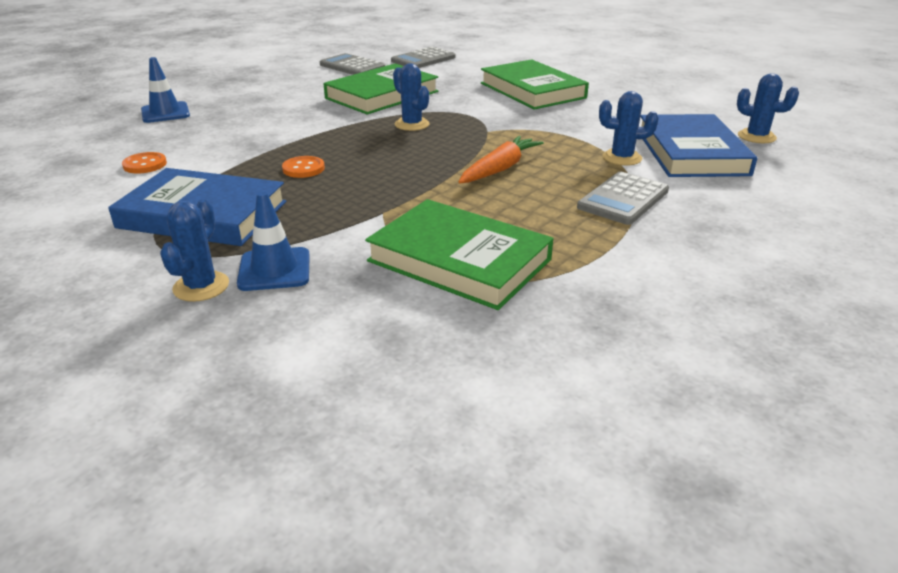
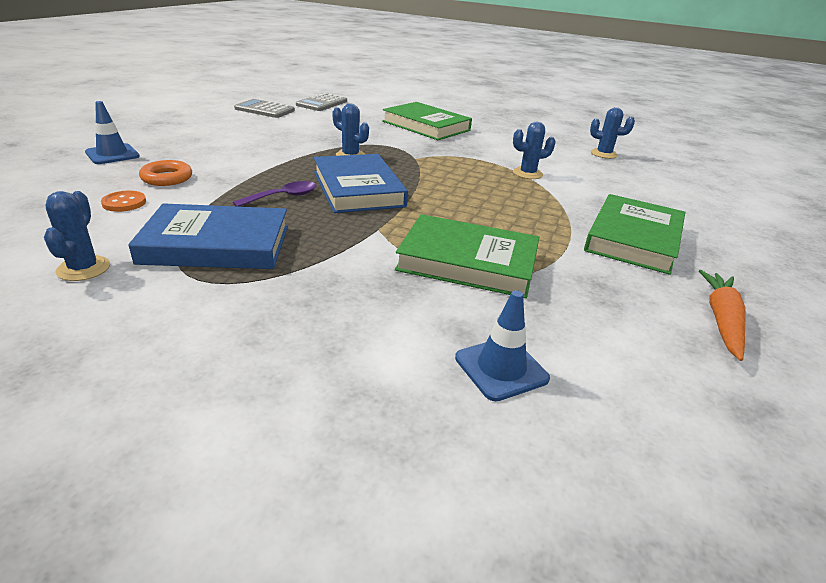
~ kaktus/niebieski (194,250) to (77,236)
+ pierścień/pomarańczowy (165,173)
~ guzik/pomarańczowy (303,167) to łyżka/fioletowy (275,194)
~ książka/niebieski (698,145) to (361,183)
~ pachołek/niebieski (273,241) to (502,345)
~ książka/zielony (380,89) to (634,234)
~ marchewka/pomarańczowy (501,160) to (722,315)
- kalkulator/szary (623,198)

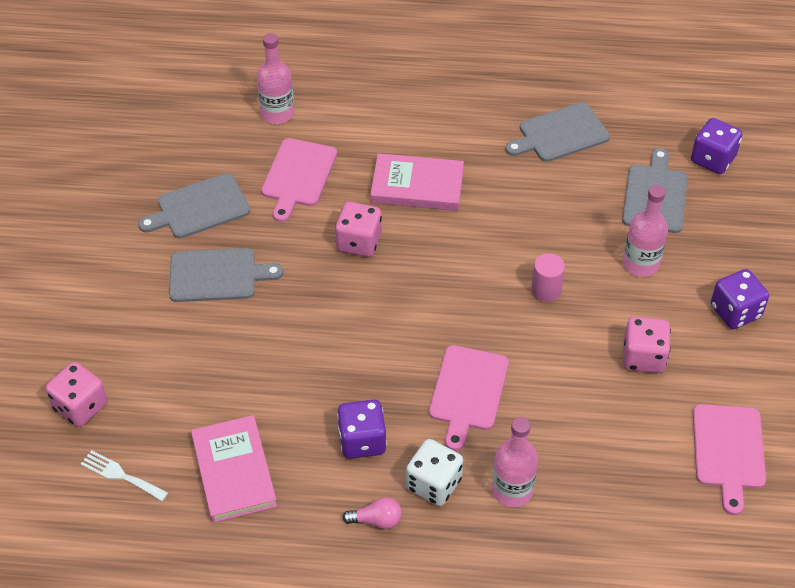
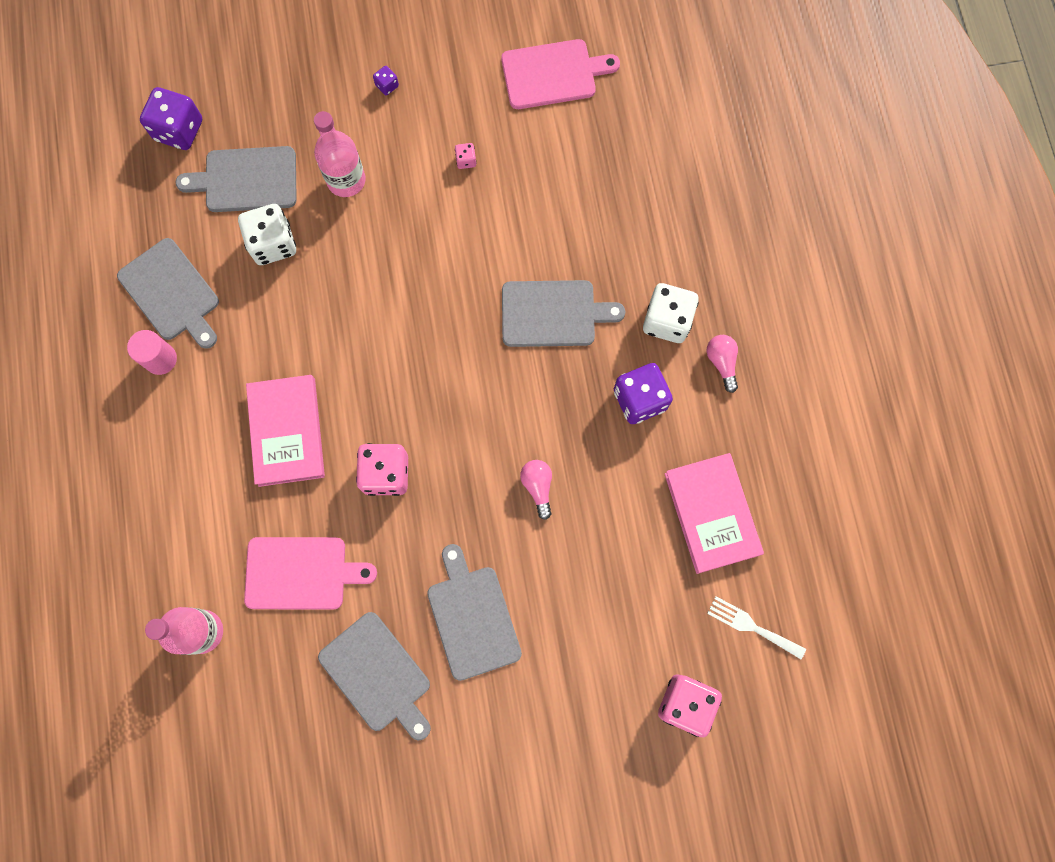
~ walec/różowy (548,277) to (152,352)
+ kostka do gry/biały (267,234)
~ kostka do gry/fioletowy (740,299) = (386,80) x0.45
~ kostka do gry/różowy (647,345) = (465,156) x0.45
~ deska do krojenia/różowy (469,398) to deska do krojenia/szary (563,313)
+ żarówka/różowy (536,490)
~ książka/różowy (234,469) = (714,513) 75 degrees counterclockwise
~ widelec/biały (124,475) = (756,627) 105 degrees clockwise
- butelka/różowy (515,462)

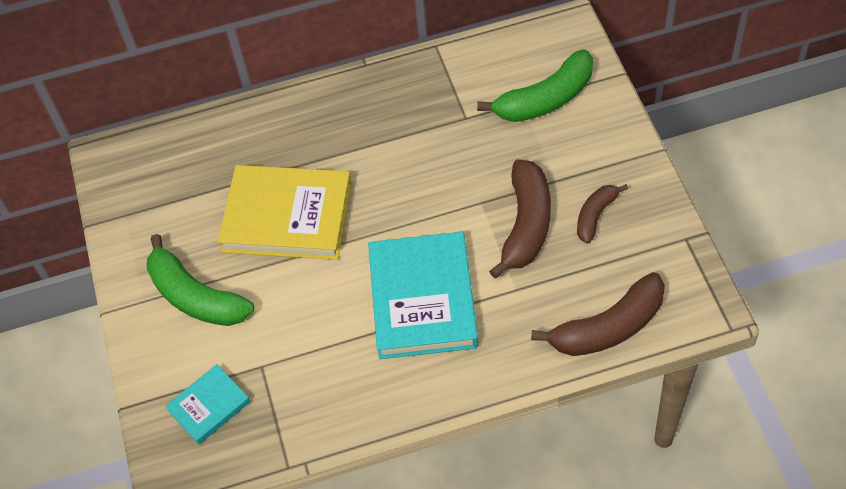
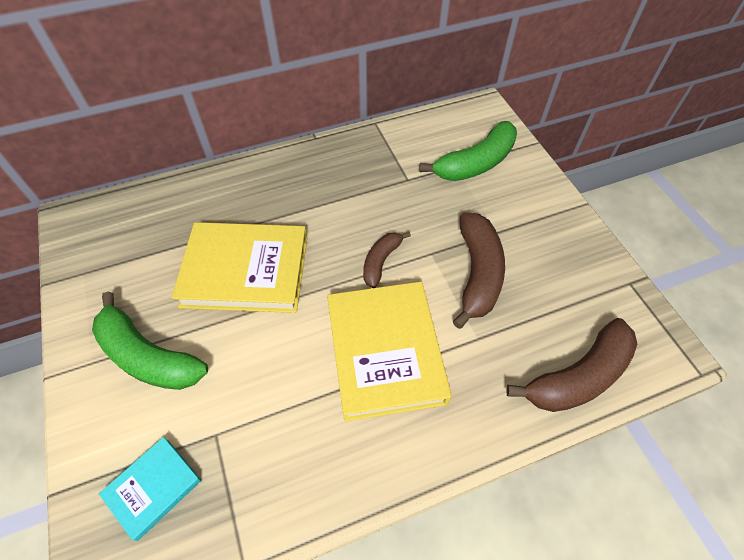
~ książka/turkusowy (423,295) to książka/żółty (389,352)
~ banan/brązowy (602,214) to (387,260)

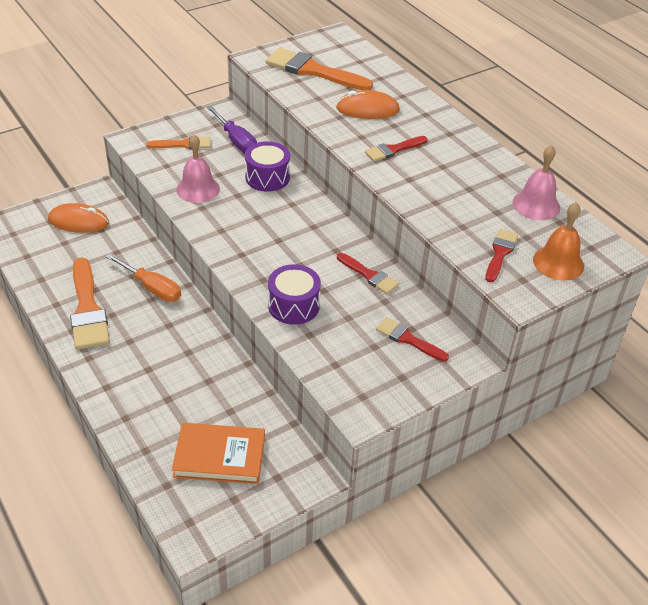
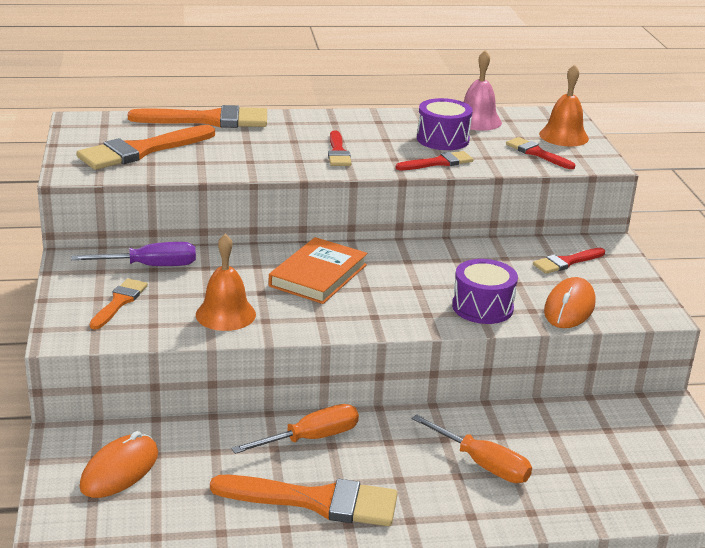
+ pędzel/pomarańczowy (197,116)
~ dzwonek/różowy (198,168) to dzwonek/pomarańczowy (226,282)
~ książka/pomarańczowy (218,453) to (318,270)
~ pędzel/czerwony (368,273) to (434,160)
+ śrubokręt/pomarańczowy (471,448)
~ bęben/fioletowy (267,166) to (445,124)
~ myszka/pomarańczowy (368,104) to (570,302)

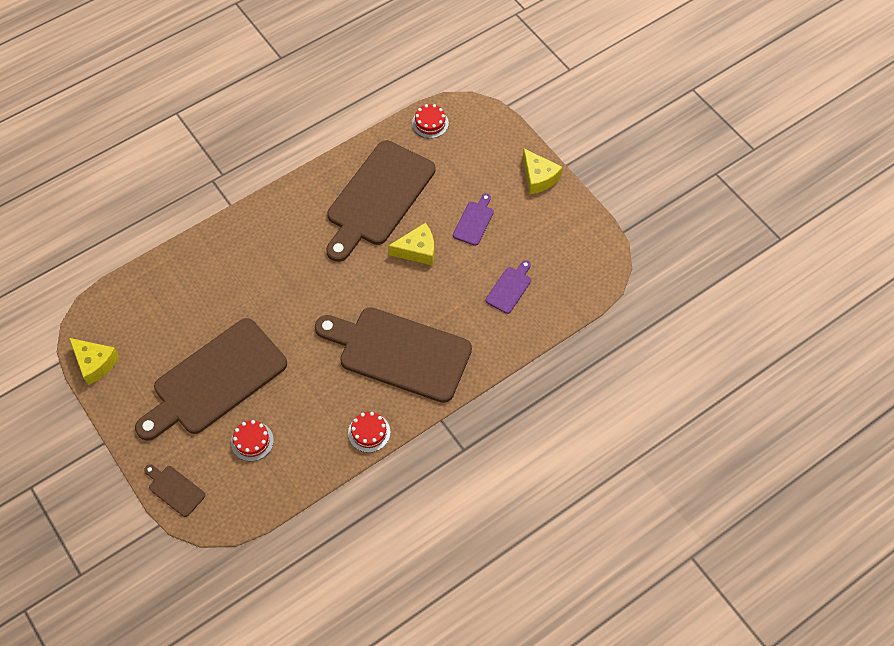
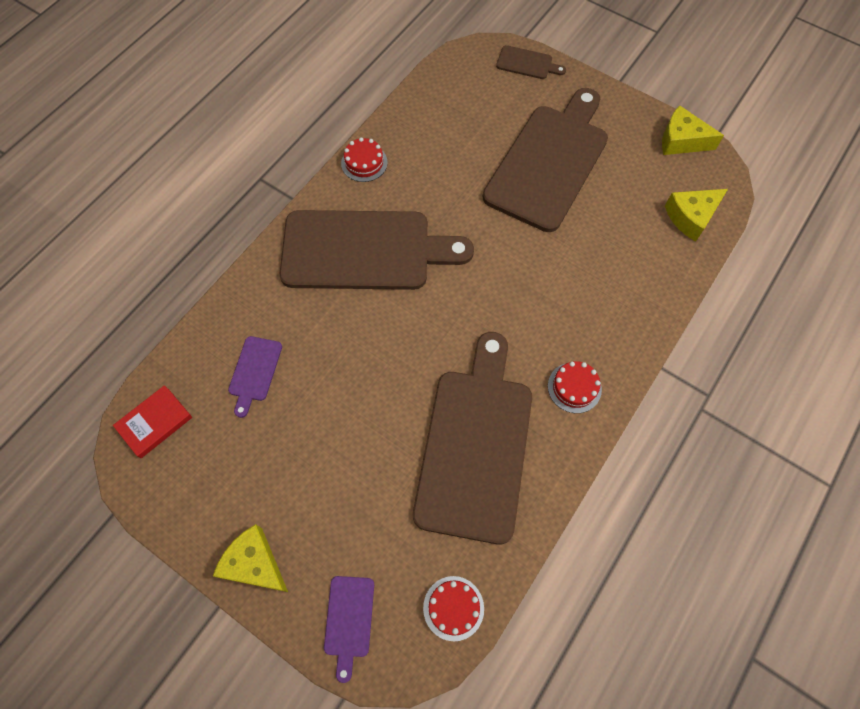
+ książka/czerwony (152,421)
~ deska do krojenia/fioletowy (473,219) to (349,629)
~ tort/czerwony (252,440) to (575,387)
~ ser/żółty (411,244) to (696,215)

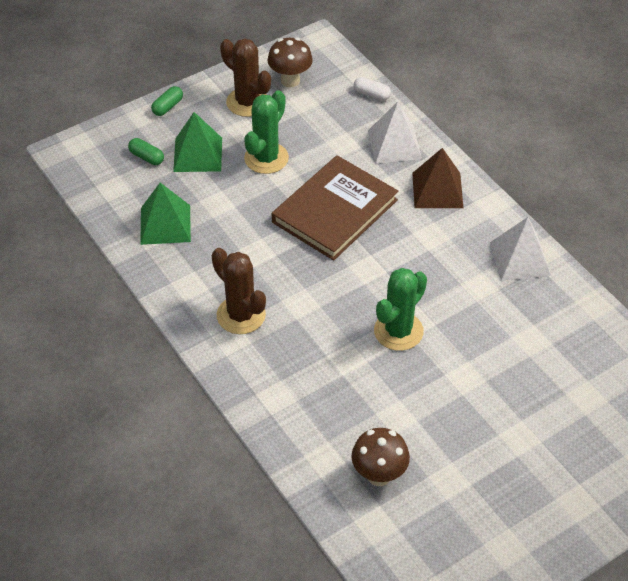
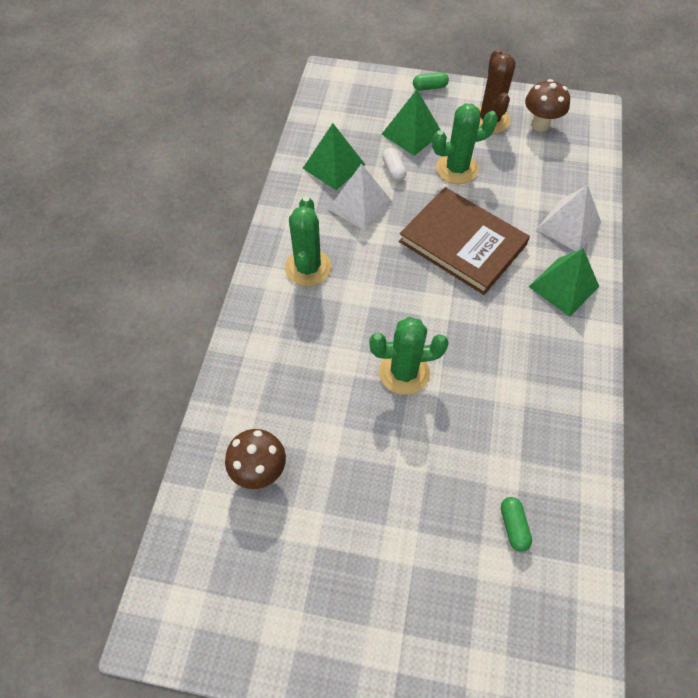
~ kaktus/brązowy (239,291) to kaktus/zielony (308,241)
~ piramida/biały (520,249) to (360,197)
~ kapsułka/biały (372,89) to (394,164)
~ książka/brązowy (335,208) = (464,241) 45 degrees clockwise
~ kapsułka/zielony (146,151) to (516,524)
~ piramida/brązowy (437,178) to piramida/zielony (564,282)

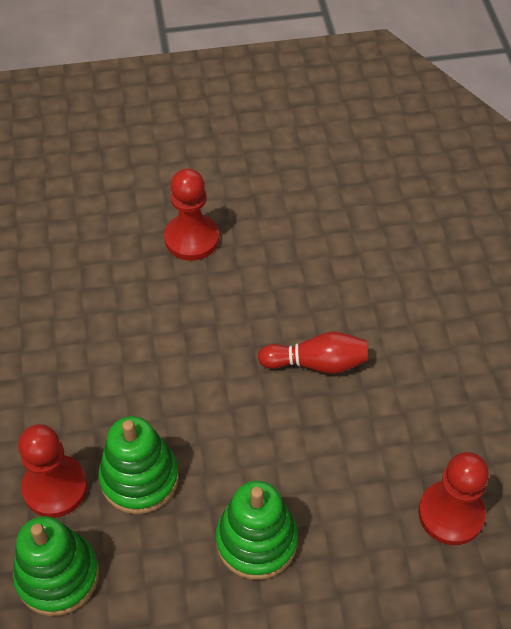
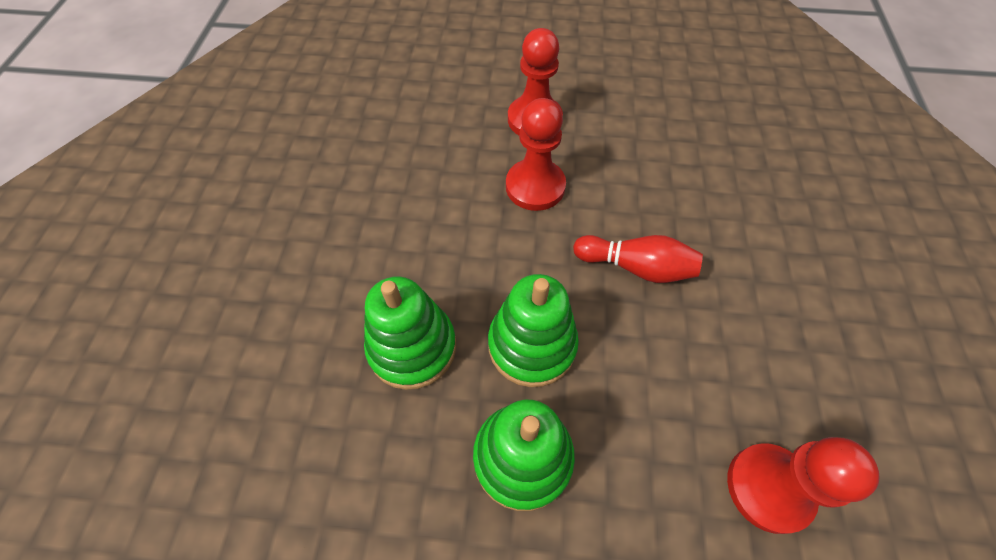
~ zabawka nakładanka/zielony (56,566) to (533,330)
~ pionek/czerwony (52,471) to (536,154)

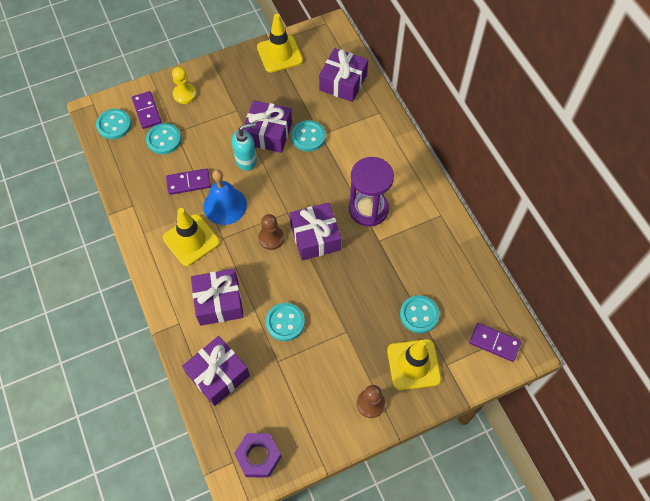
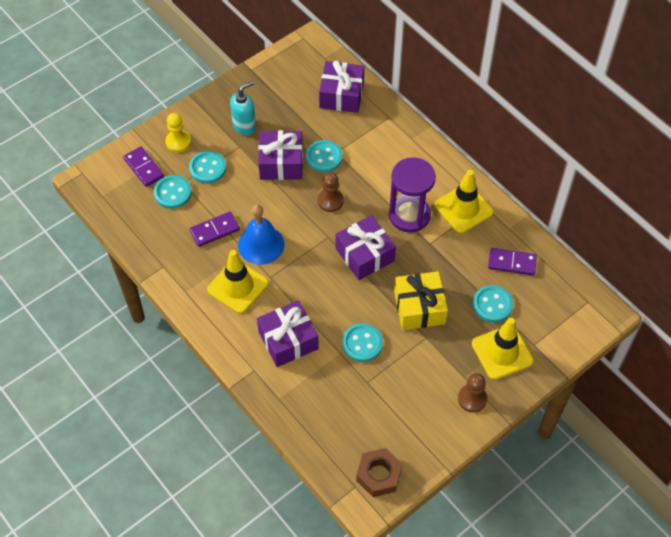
~ guzik/turkusowy (114,124) to (207,167)
~ dozownik mydła/turkusowy (244,147) to (243,108)
~ pionek/brązowy (271,232) to (331,192)
~ nakrętka/fioletowy (257,455) to nakrętka/brązowy (379,472)
+ prezent/żółty (421,300)
~ pachołek/żółty (280,43) to (464,201)
~ kostka domina/fioletowy (495,342) to (512,261)
- prezent/fioletowy (216,371)

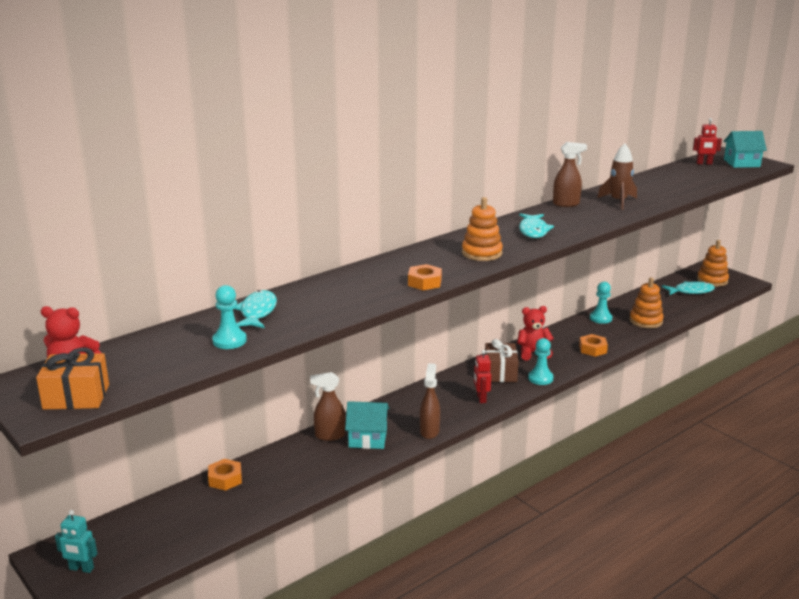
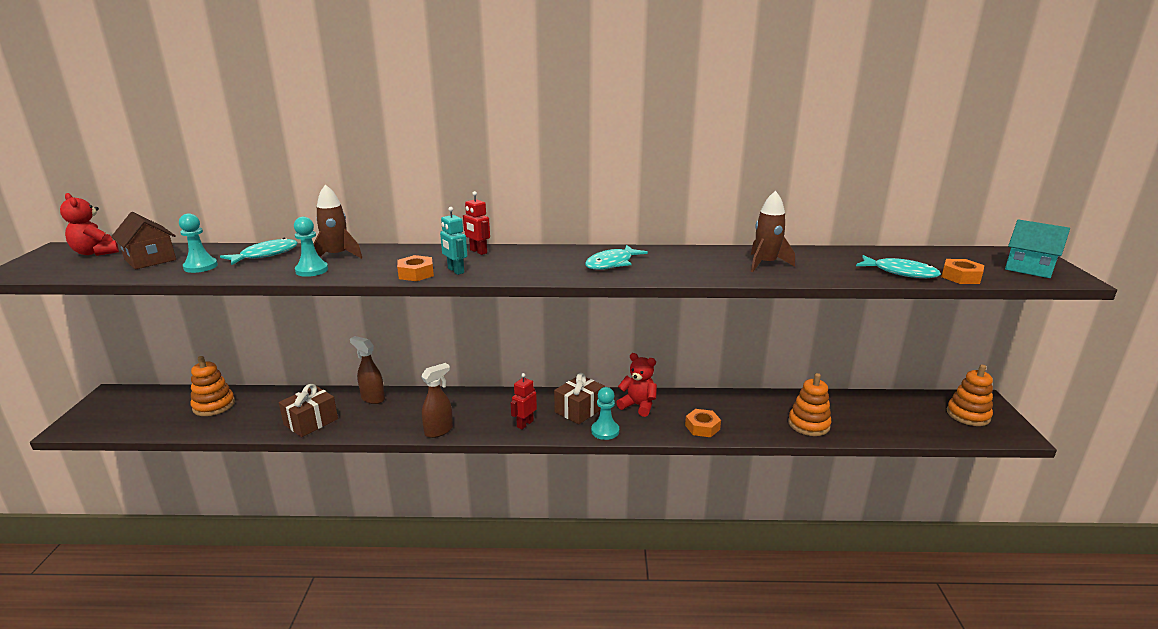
+ domek/brązowy (143,241)
~ zabawka nakładanka/pomarańczowy (482,229) to (213,386)
+ prezent/brązowy (308,410)
~ pionek/turkusowy (601,303) to (311,247)
+ rakieta/brązowy (337,221)
~ robot/turkusowy (76,541) to (453,241)
~ robot/czerwony (707,141) to (476,223)
~ ryba/turkusowy (688,288) to (898,266)
~ nakrętka/pomarańczowy (225,475) to (962,271)
- prezent/pomarańczowy (72,378)
- domek/turkusowy (367,425)
- spryskiwacz/brązowy (570,174)

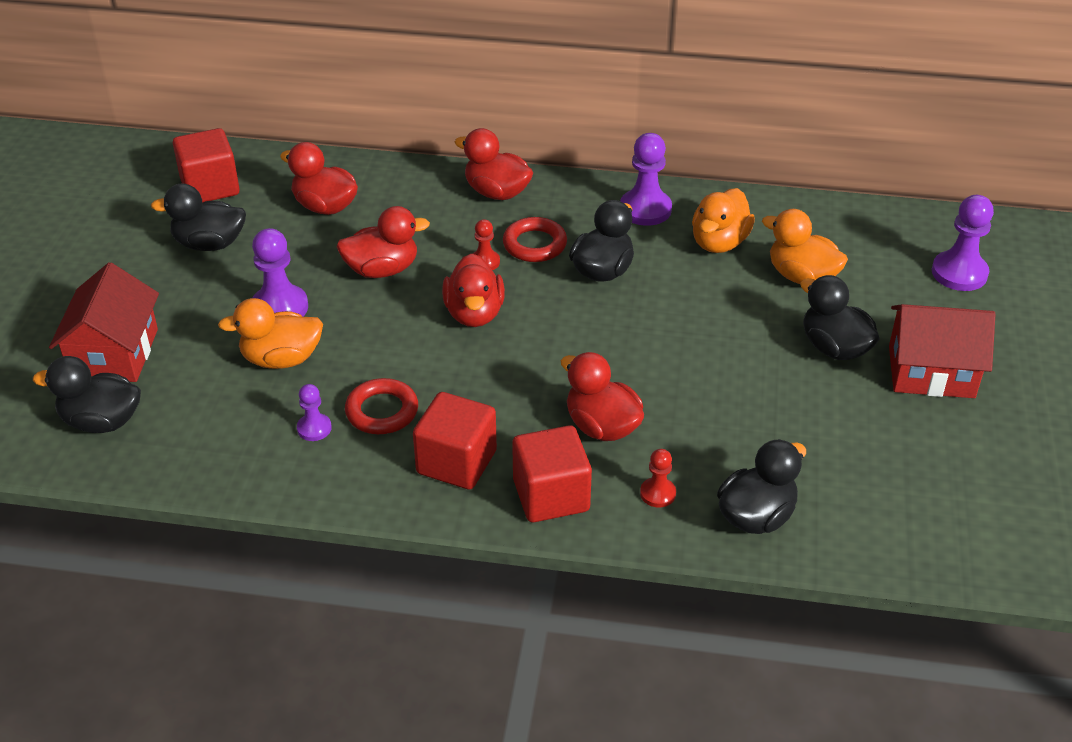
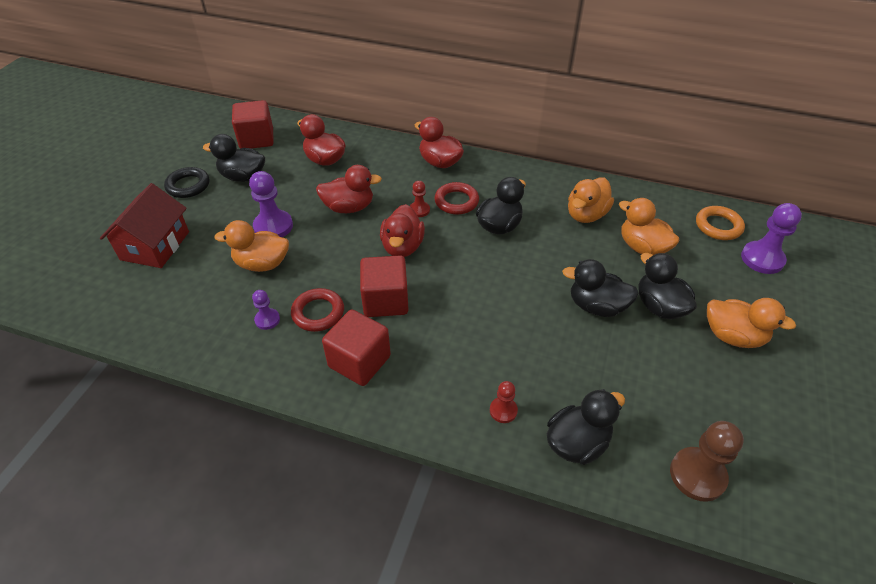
+ pierścień/czarny (186,182)
~ sześcian/czerwony (552,473) to (384,286)
~ kaczka/czarny (87,394) to (600,288)
+ pionek/brązowy (707,461)
+ pierścień/pomarańczowy (720,223)
~ domek/czerwony (942,351) to kaczka/pomarańczowy (751,323)
- kaczka/czerwony (602,396)
- pionek/fioletowy (646,179)

